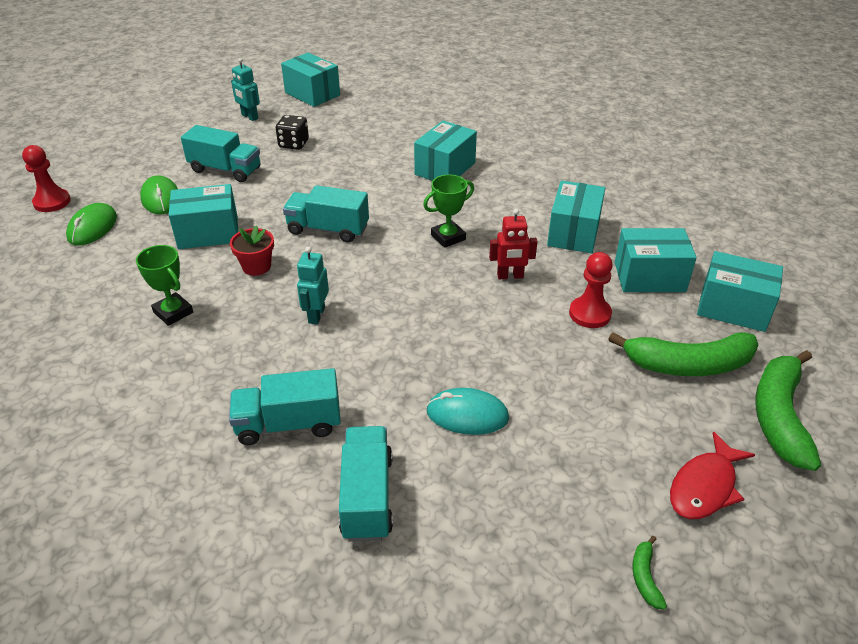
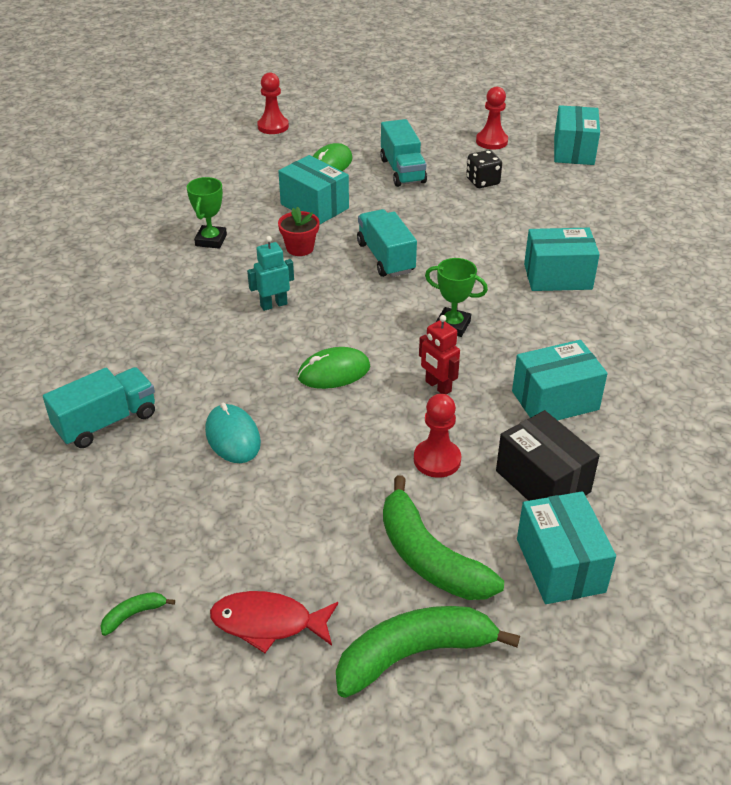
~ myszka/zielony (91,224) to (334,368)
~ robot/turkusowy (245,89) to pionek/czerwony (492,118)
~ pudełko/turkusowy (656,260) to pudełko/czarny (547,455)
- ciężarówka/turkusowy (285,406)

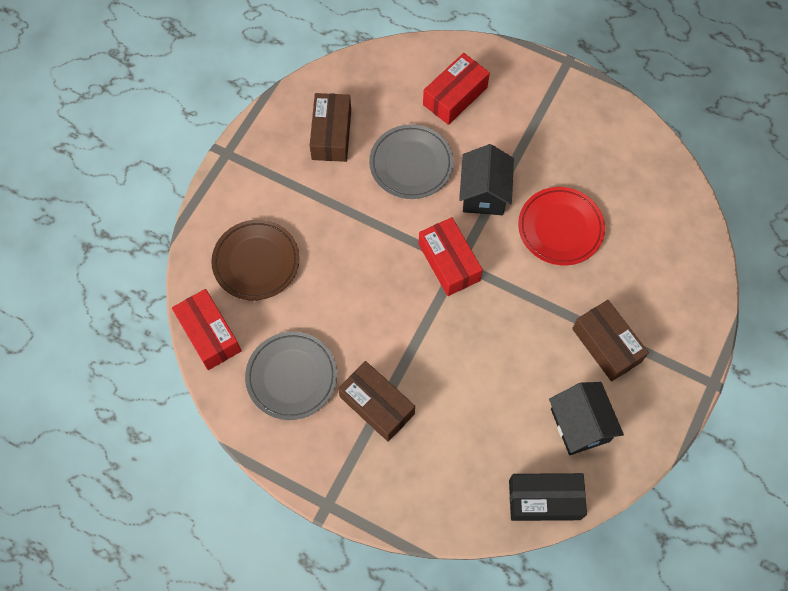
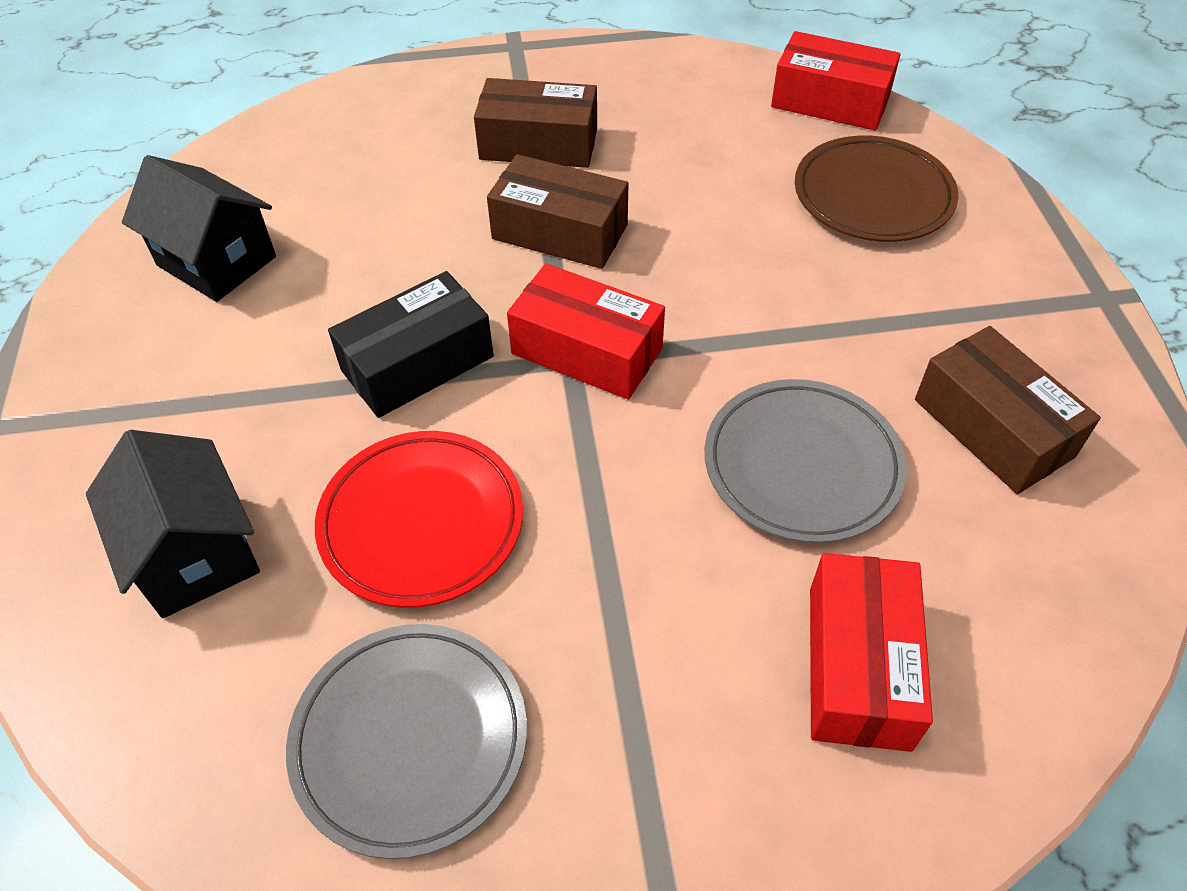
~ domek/czarny (486,179) to (173,524)
~ talerz/szary (291,376) to (406,741)
~ pudełko/czarny (548,497) to (411,344)
~ pudełko/brązowy (610,341) to (558,211)

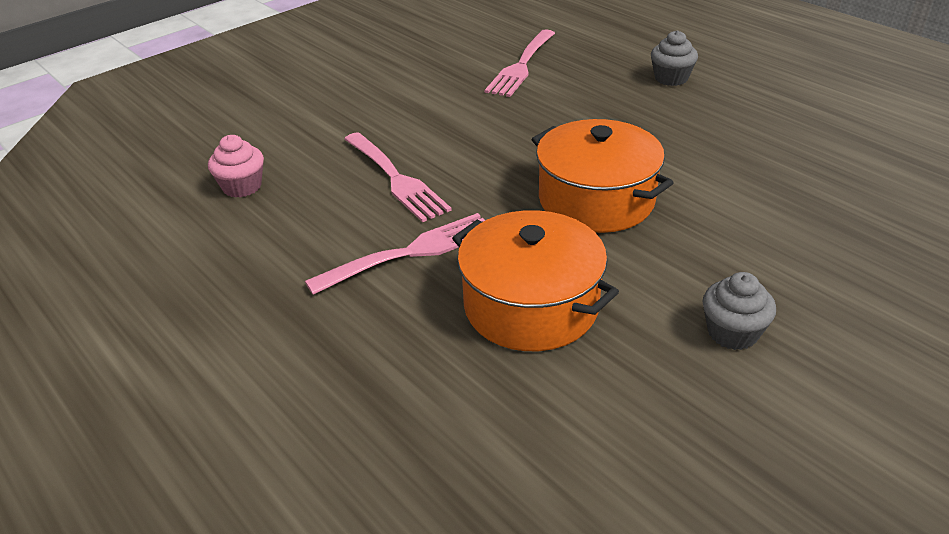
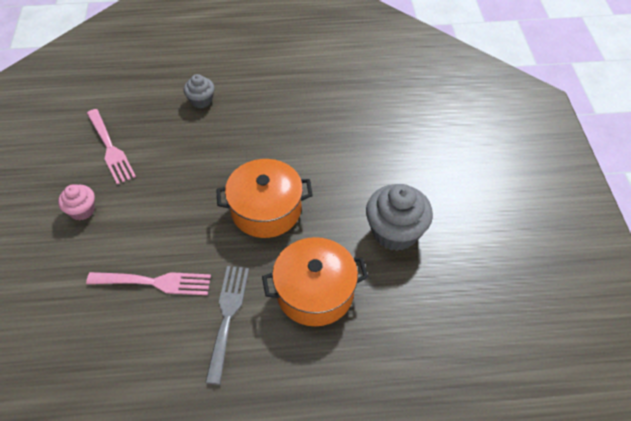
~ muffinka/różowy (236,166) to (76,202)
~ widelec/różowy (395,254) to widelec/szary (227,325)
~ muffinka/szary (739,311) = (399,217) x1.80

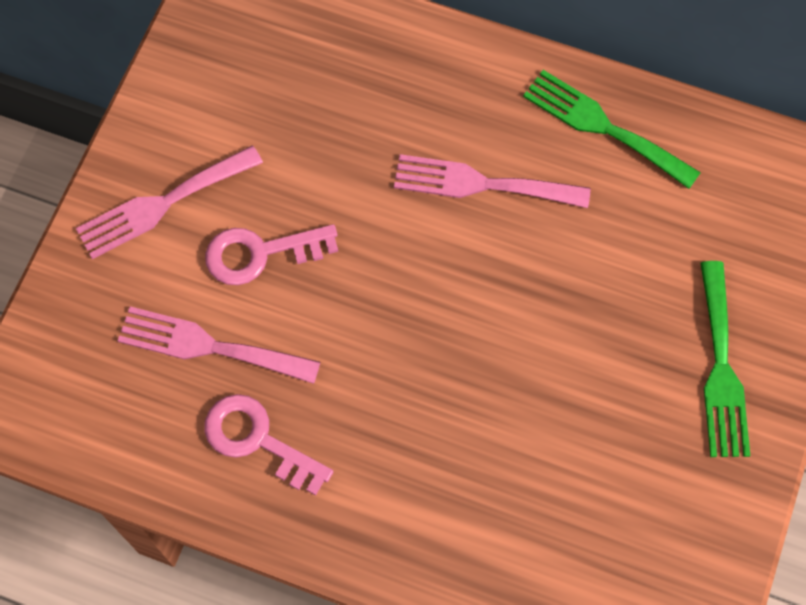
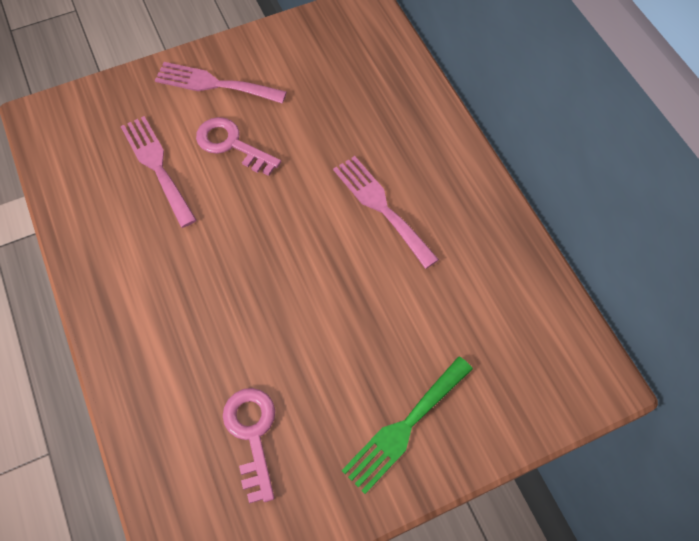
~ klucz/różowy (268,445) to (249,445)
- widelec/zielony (612,129)

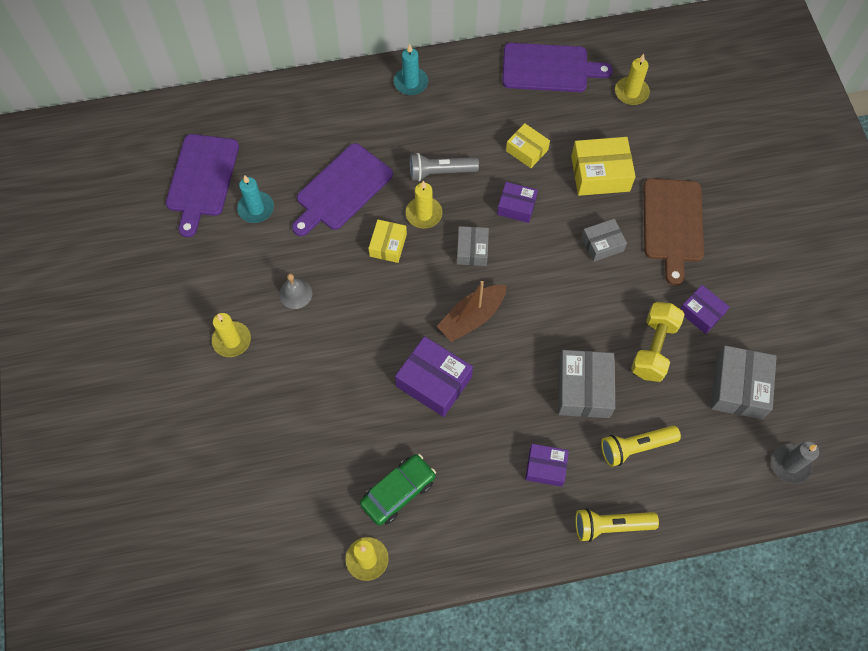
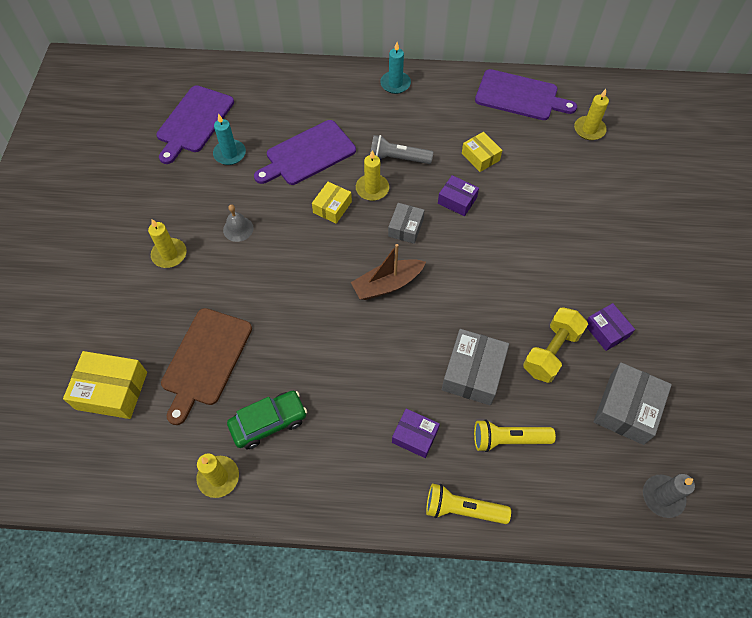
~ pudełko/żółty (603,166) to (105,385)
~ deska do krojenia/brązowy (673,232) to (206,366)
- pudełko/fioletowy (434,376)
- pudełko/szary (604,240)

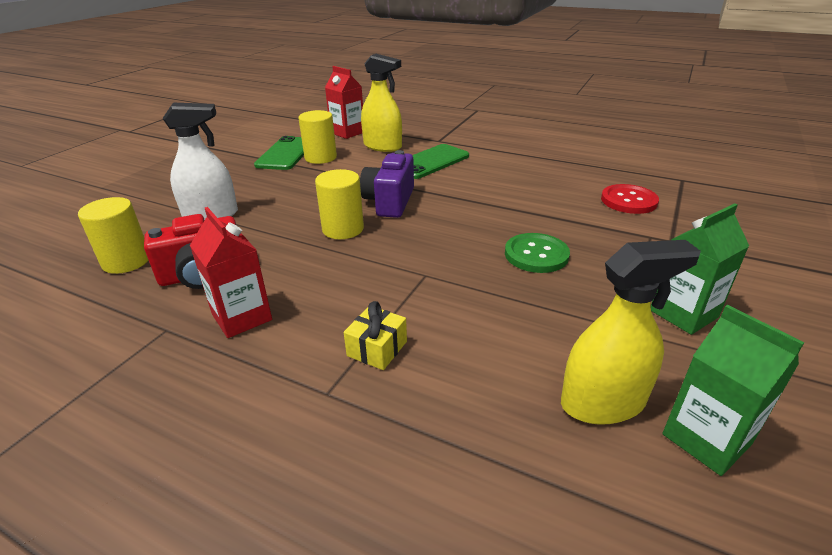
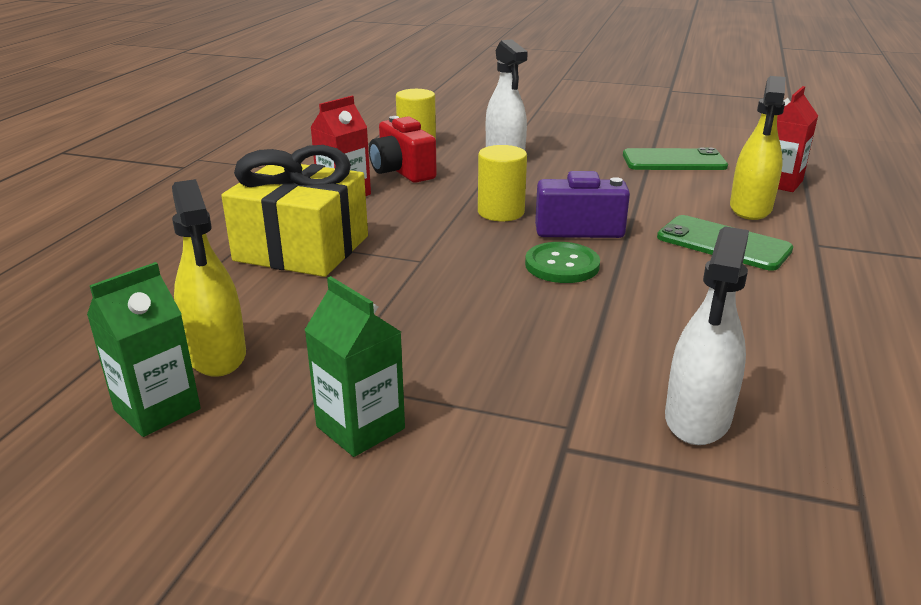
~ prezent/żółty (375,335) = (294,211) x2.48
~ guzik/zielony (537,253) to (562,262)
~ guzik/czerwony (630,199) to spryskiwacz/biały (707,335)
- walec/żółty (317,137)

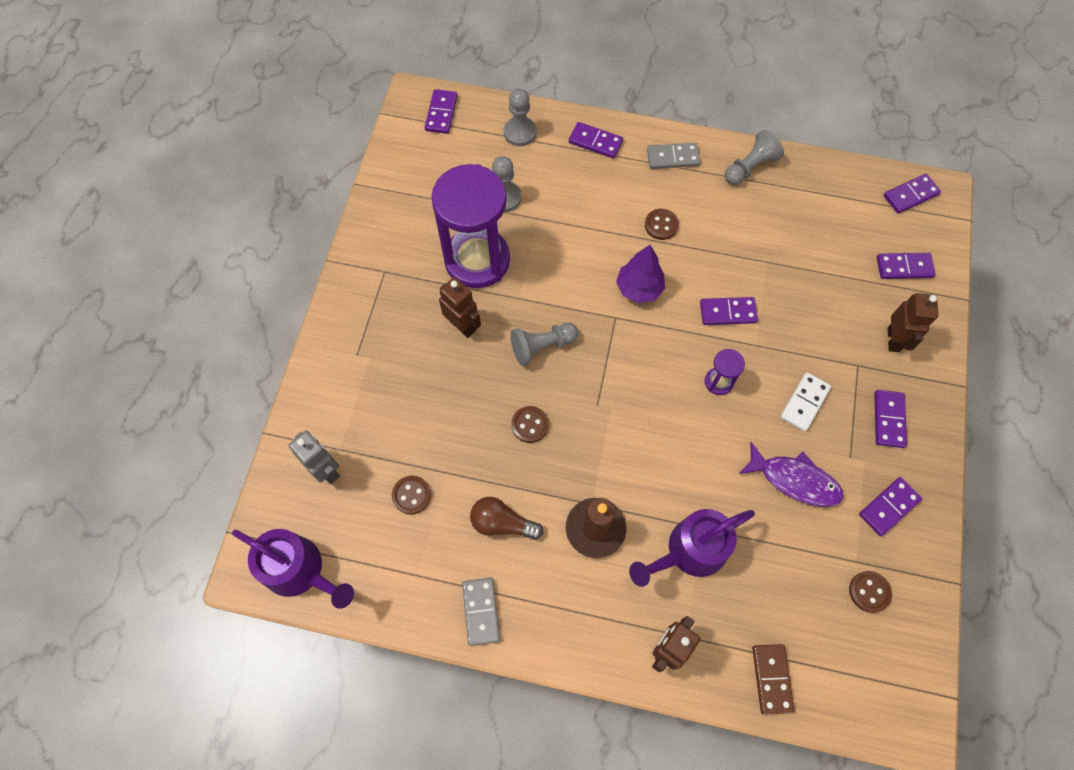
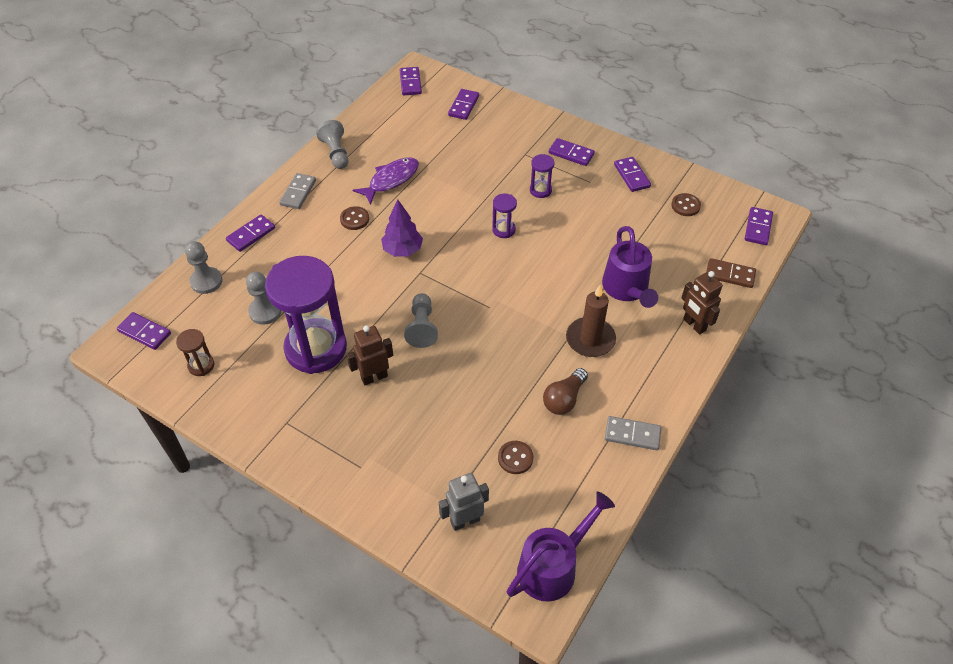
+ klepsydra/brązowy (195,352)
~ ryba/fioletowy (791,474) to (386,181)
~ kostka domina/biały (805,402) to klepsydra/fioletowy (542,176)
~ kostka domina/fioletowy (729,311) to (759,226)
- guzik/brązowy (530,424)
- robot/brązowy (913,322)

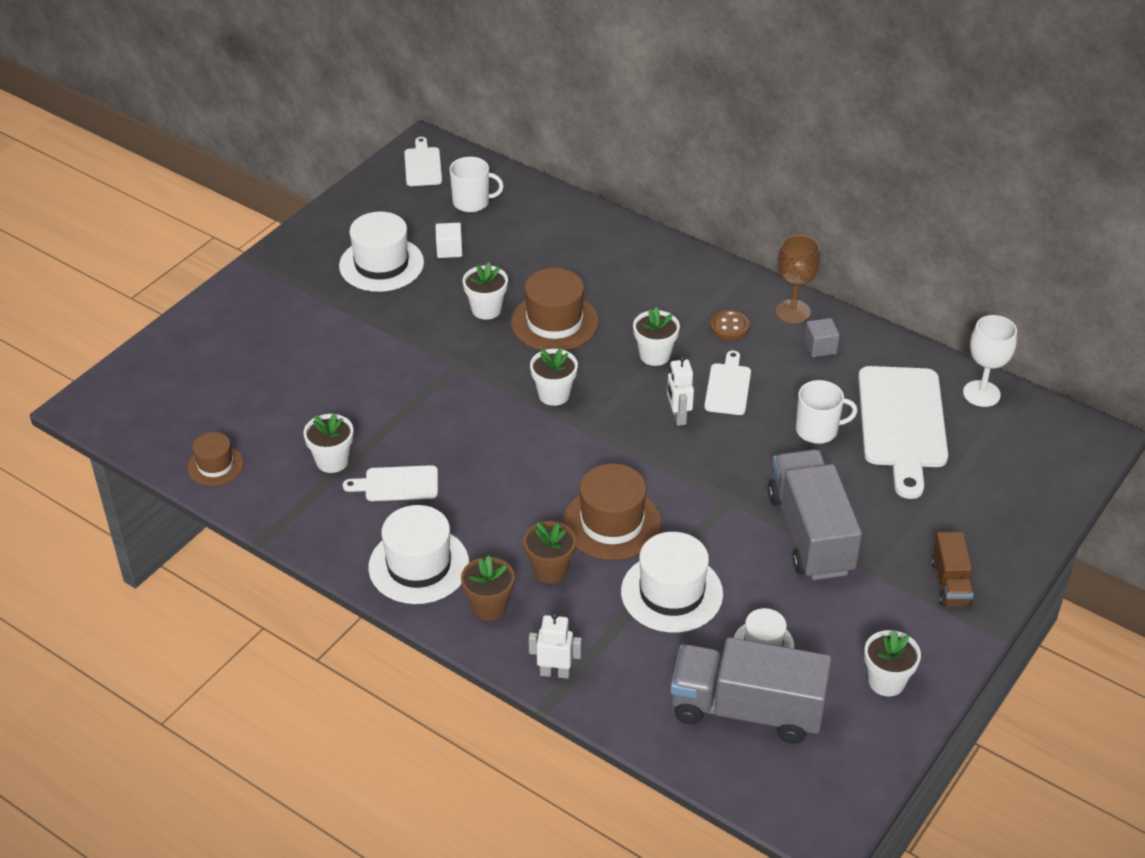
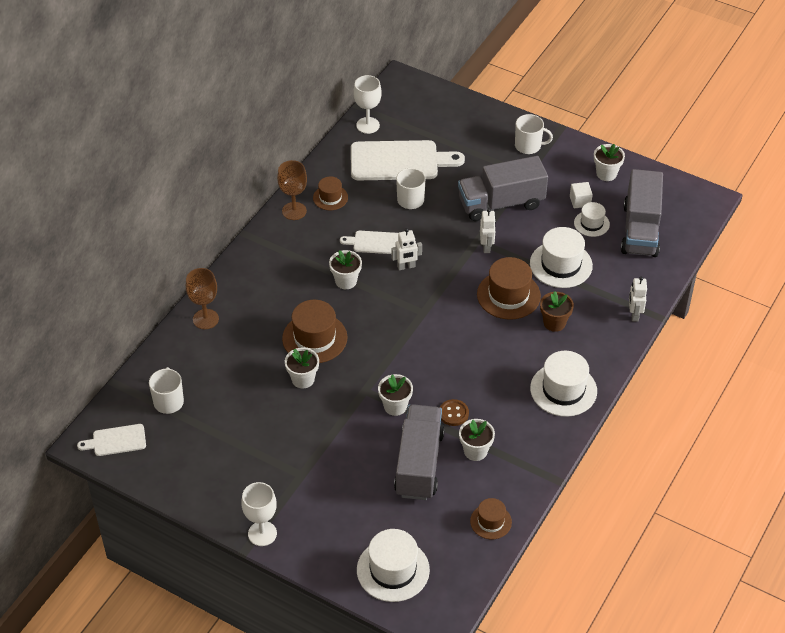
+ kielich/brązowy (202,298)
+ kielich/biały (259,514)
~ sześcian/szary (822,337) to kapelusz/brązowy (330,193)
~ kapelusz/biały (381,252) to (393,565)
~ doniczka/biały (554,377) to (395,395)
+ ciężarówka/szary (419,452)
~ guzik/brązowy (730,325) to (454,412)
+ robot/biały (488,230)
~ ciężarówka/brązowy (952,569) to kubek/biały (534,134)
~ sześcian/biały (449,240) to (581,195)
- deska do krojenia/biały (390,483)
- doniczka/brązowy (488,588)

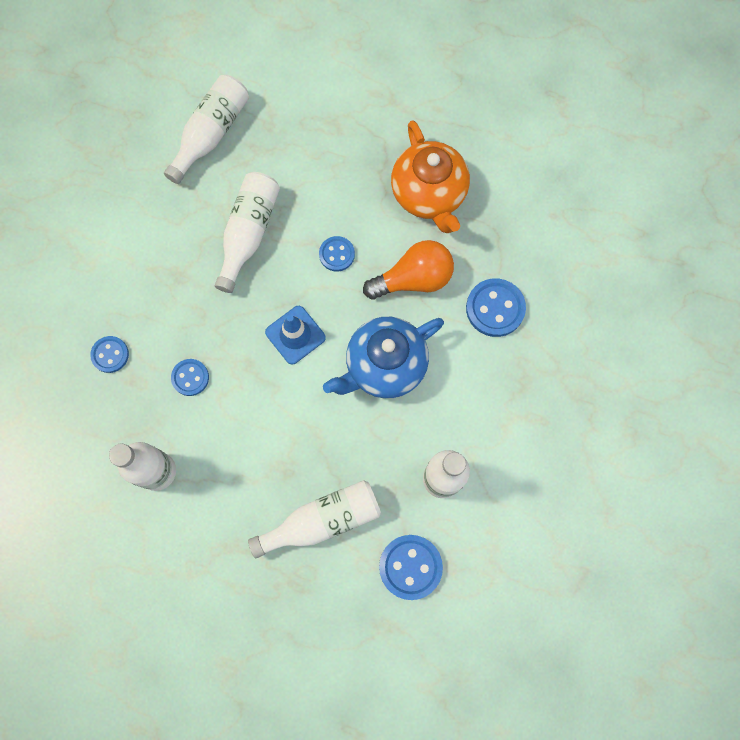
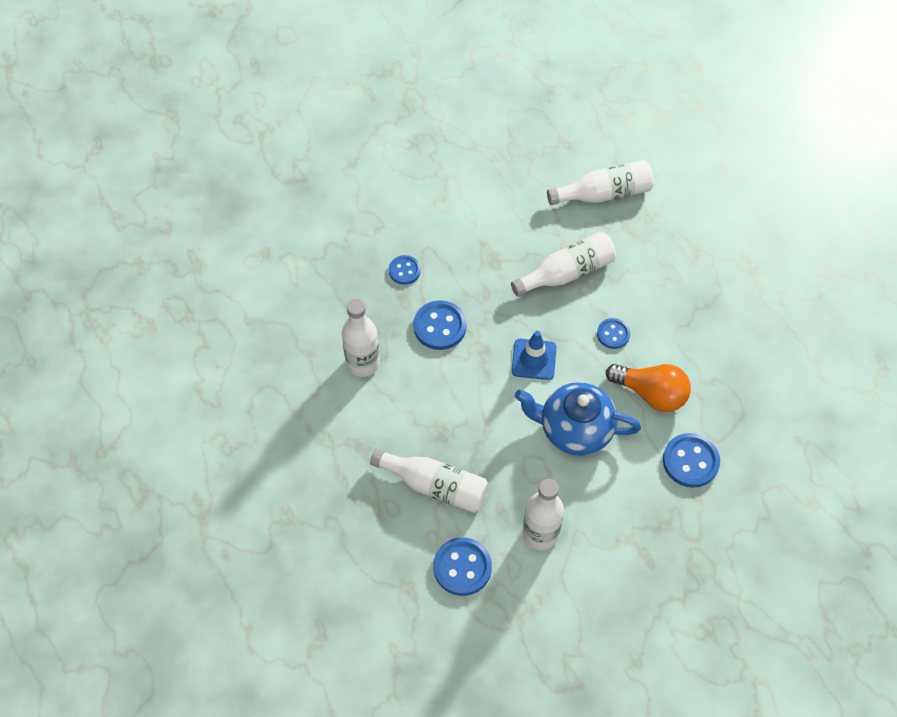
~ guzik/niebieski (190,377) = (440,325) x1.61
- imbryk/pomarańczowy (430,176)

